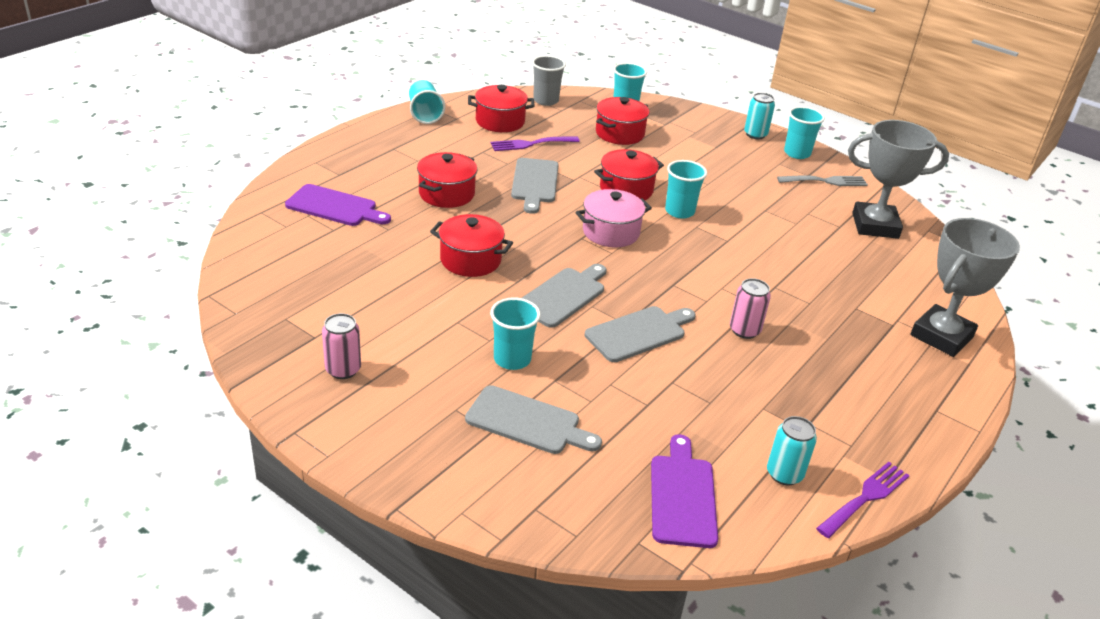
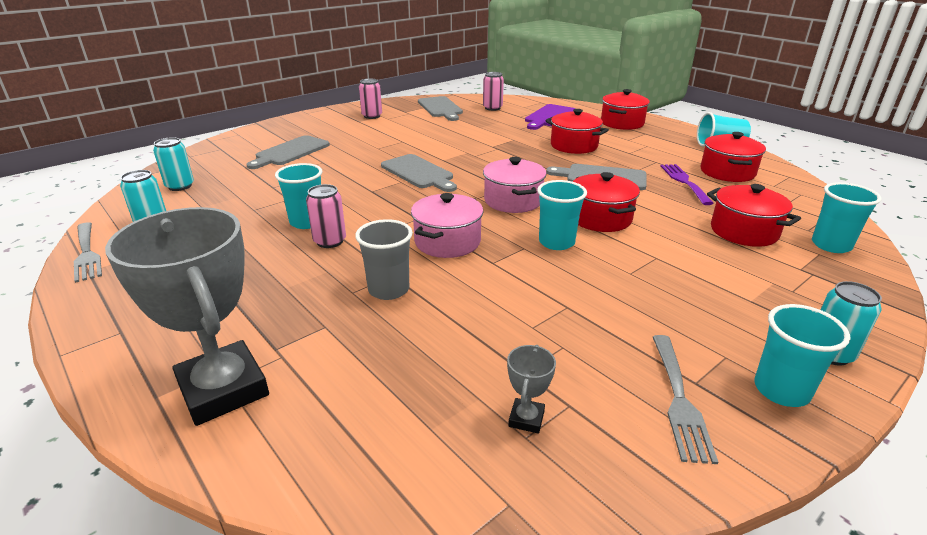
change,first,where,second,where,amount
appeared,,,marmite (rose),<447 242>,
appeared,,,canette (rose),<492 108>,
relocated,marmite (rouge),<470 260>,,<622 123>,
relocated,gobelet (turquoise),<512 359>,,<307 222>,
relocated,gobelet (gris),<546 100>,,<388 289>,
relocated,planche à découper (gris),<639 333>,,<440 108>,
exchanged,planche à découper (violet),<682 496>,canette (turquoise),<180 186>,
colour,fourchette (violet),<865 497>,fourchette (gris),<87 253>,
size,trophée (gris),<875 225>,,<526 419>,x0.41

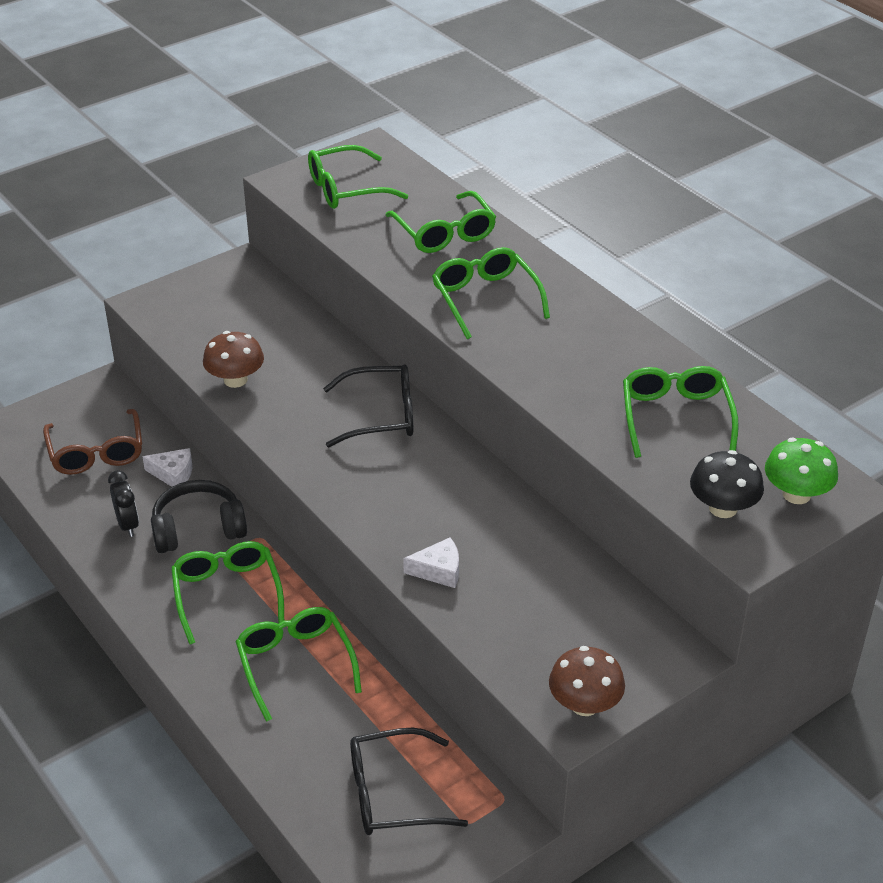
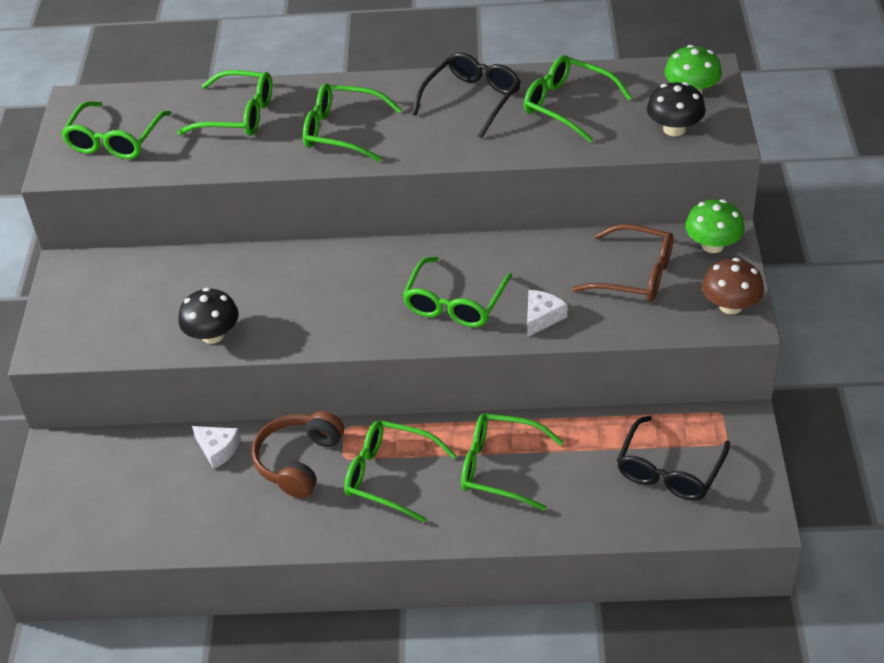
change,first,where,second,where,amount
missing,réveil (noir),<127 525>,,,
appeared,,,lunettes (vert),<455 303>,
appeared,,,champignon (vert),<712 245>,
relocated,lunettes (marron),<96 452>,,<634 274>,
relocated,lunettes (noir),<381 416>,,<472 100>,
colour,casque audio (noir),<198 529>,casque audio (marron),<299 461>,
colour,champignon (marron),<235 380>,champignon (noir),<213 335>,
spun,fromage (blanc),<173 474>,,<218 449>,75 degrees clockwise

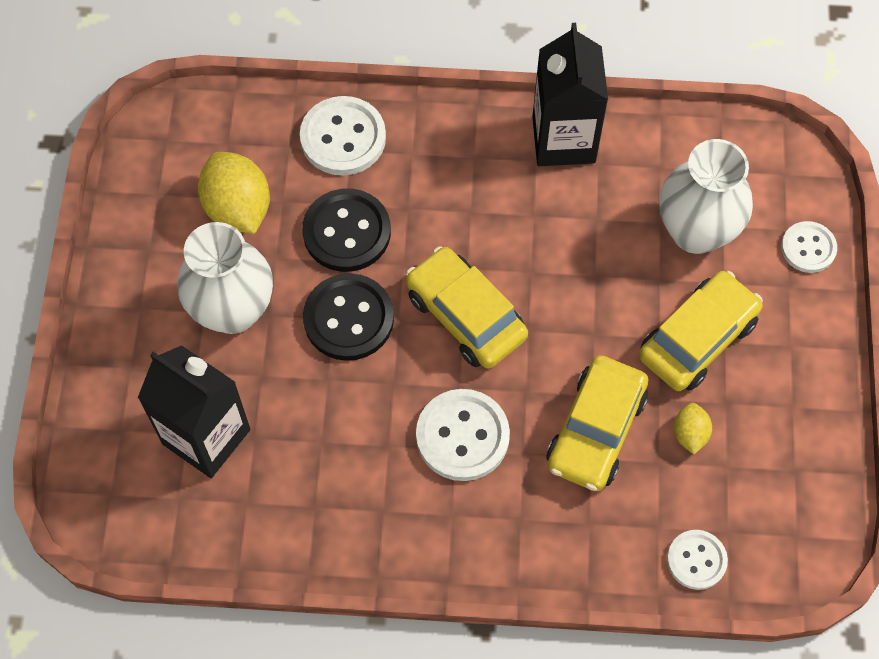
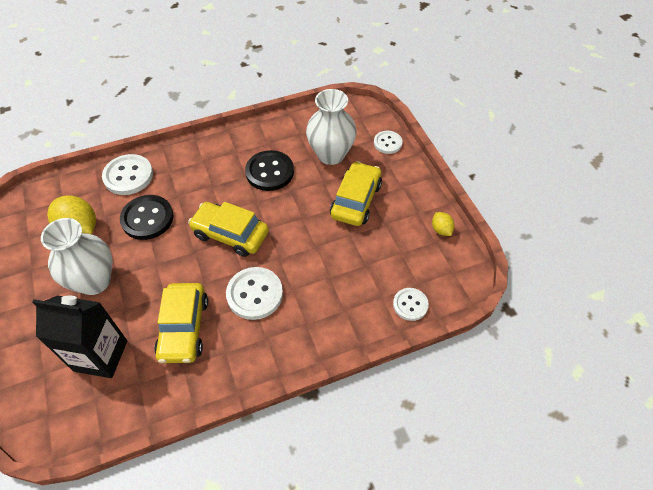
change,first,where,second,where,amount
missing,brique de lait (noir),<563 140>,,,
relocated,bouton (noir),<348 319>,,<269 172>,
relocated,voiture (jaune),<596 430>,,<184 328>,
relocated,citron (jaune),<690 434>,,<441 230>,

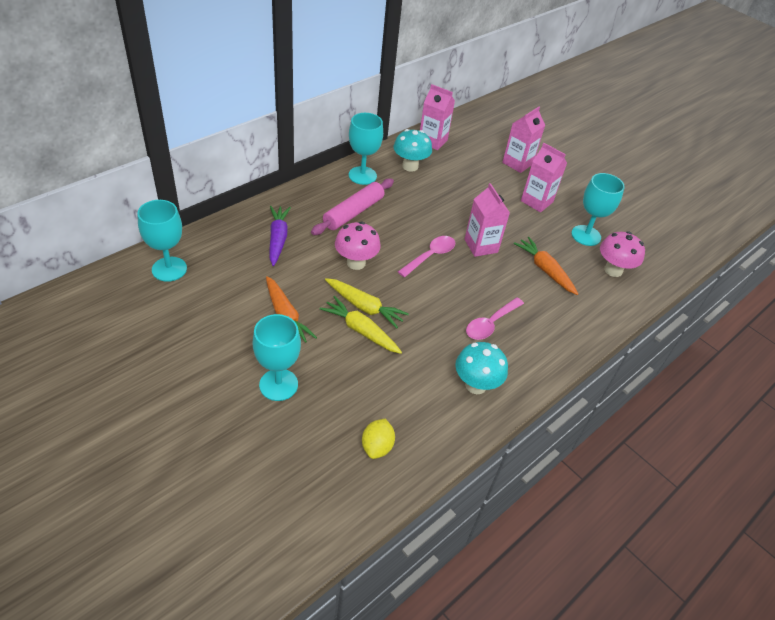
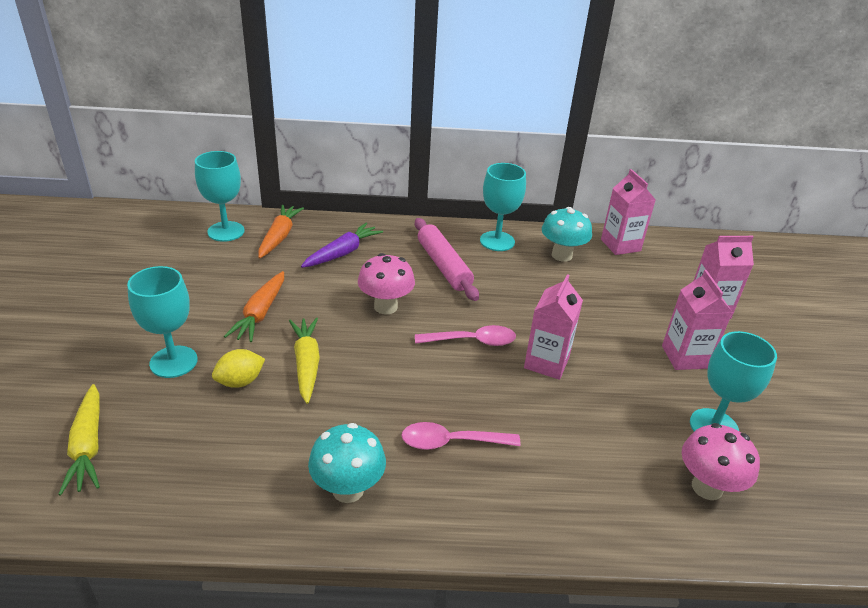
change,first,where,second,where,amount
relocated,carotte (jaune),<364 307>,,<88 446>,
relocated,citron (jaune),<377 446>,,<240 381>,
relocated,carotte (orange),<545 270>,,<279 237>,
spun,rouleau à pâtisserie (rose),<353 212>,,<444 266>,75 degrees clockwise

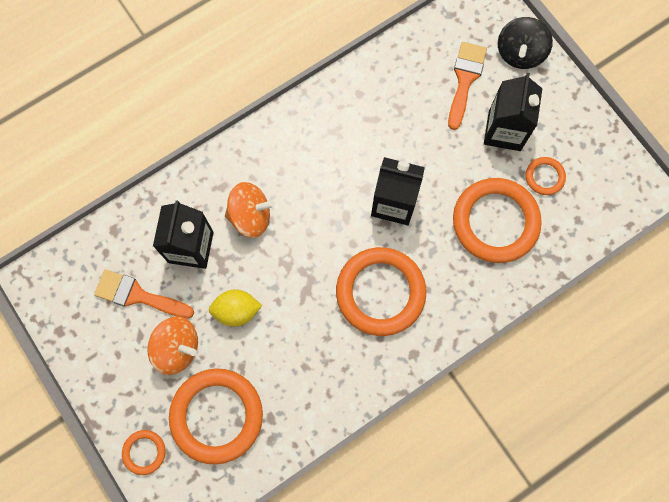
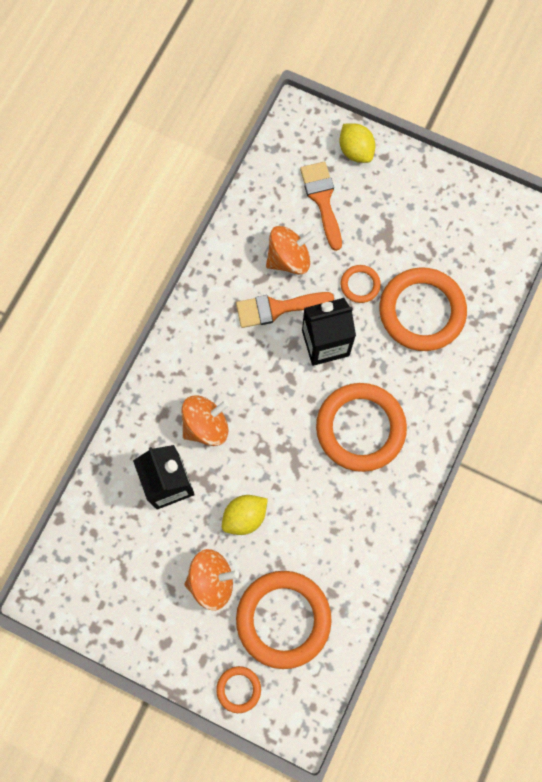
change,first,where,second,where,amount
missing,brique de lait (noir),<504 130>,,,
appeared,,,toupie (orange),<289 259>,
relocated,pinceau (orange),<138 295>,,<277 308>,
relocated,anneau (orange),<544 177>,,<360 285>,
exchanged,toupie (noir),<519 53>,citron (jaune),<355 151>,

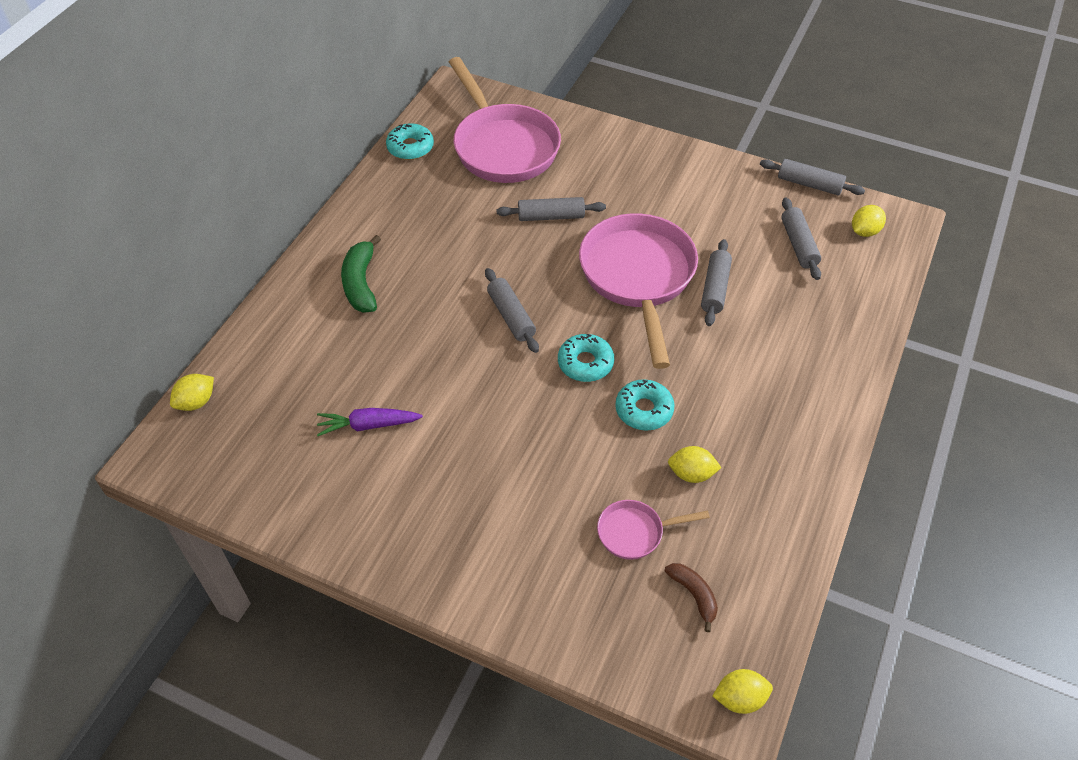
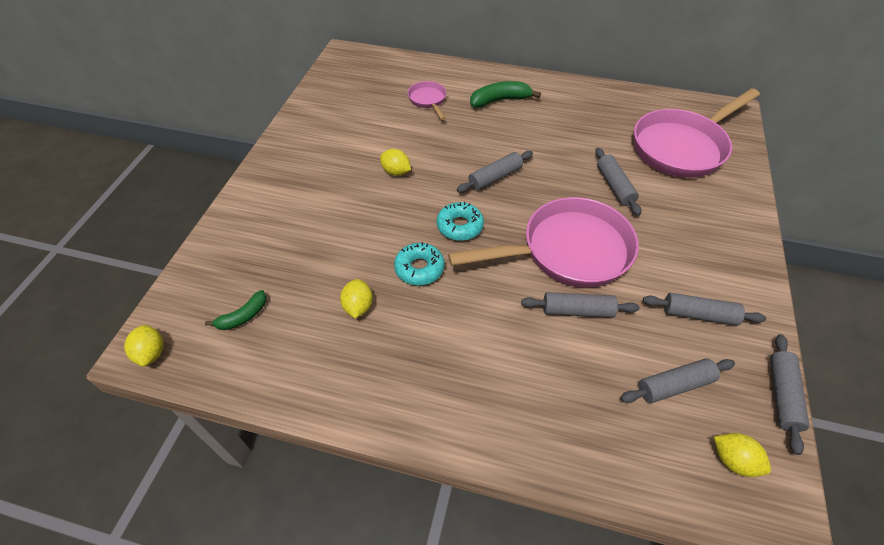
change,first,where,second,where,amount
missing,carotte (violet),<368 425>,,,
missing,beignet (turquoise),<410 147>,,,
appeared,,,rouleau à pâtisserie (gris),<699 315>,
relocated,citron (jaune),<196 402>,,<396 172>,
relocated,poêle (rose),<635 532>,,<428 100>,
colour,banane (marron),<694 595>,banane (vert),<243 316>,

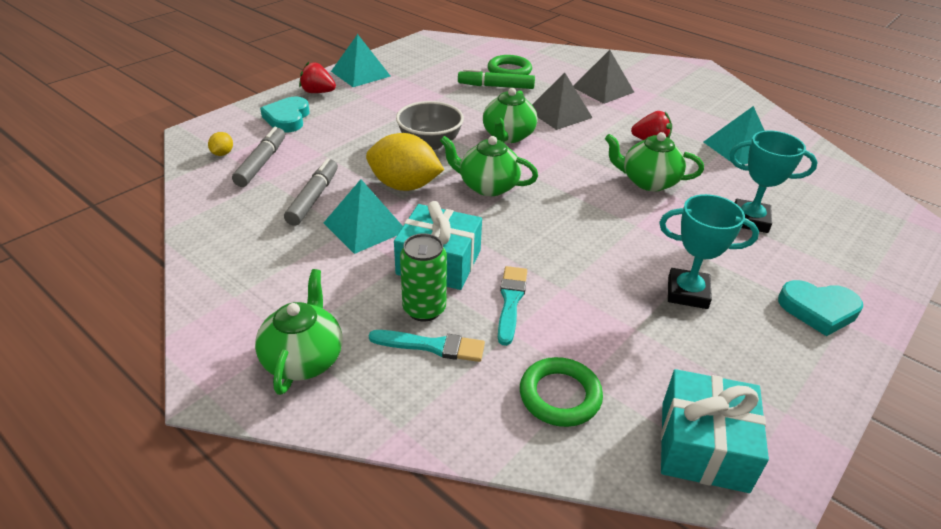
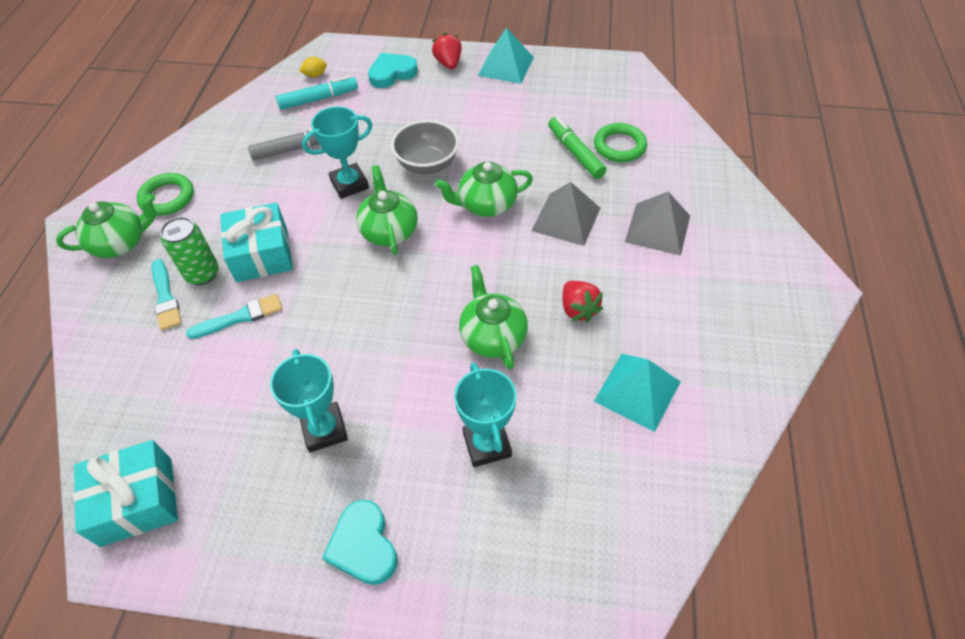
change,first,where,second,where,amount
missing,pyramide (turquoise),<365 226>,,,
relocated,anneau (vert),<560 396>,,<167 198>,
exchanged,citron (jaune),<404 186>,trophée (turquoise),<349 184>,
colour,feutre (gris),<262 163>,feutre (turquoise),<318 99>,

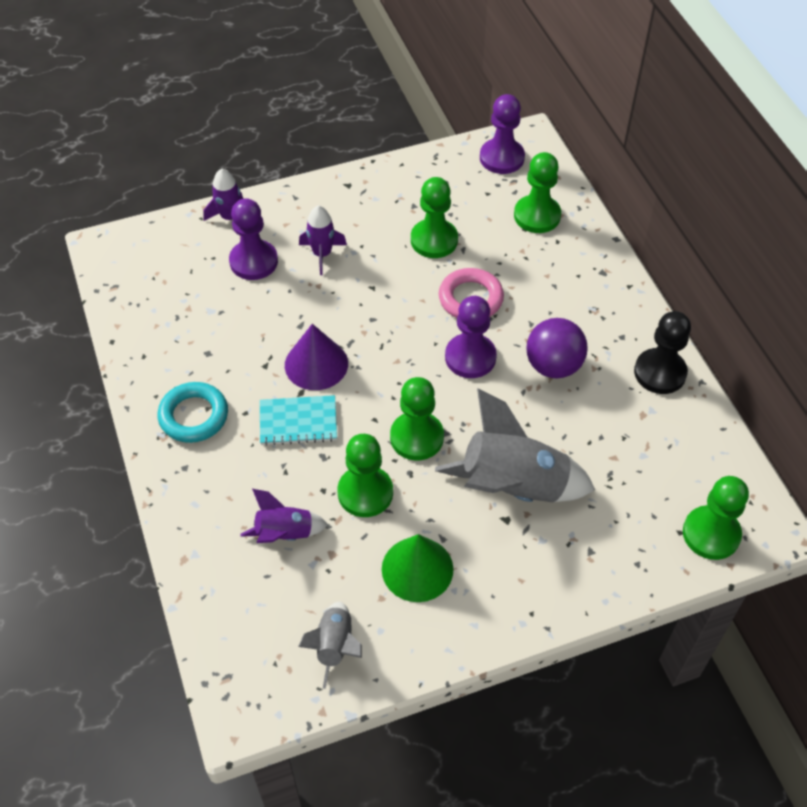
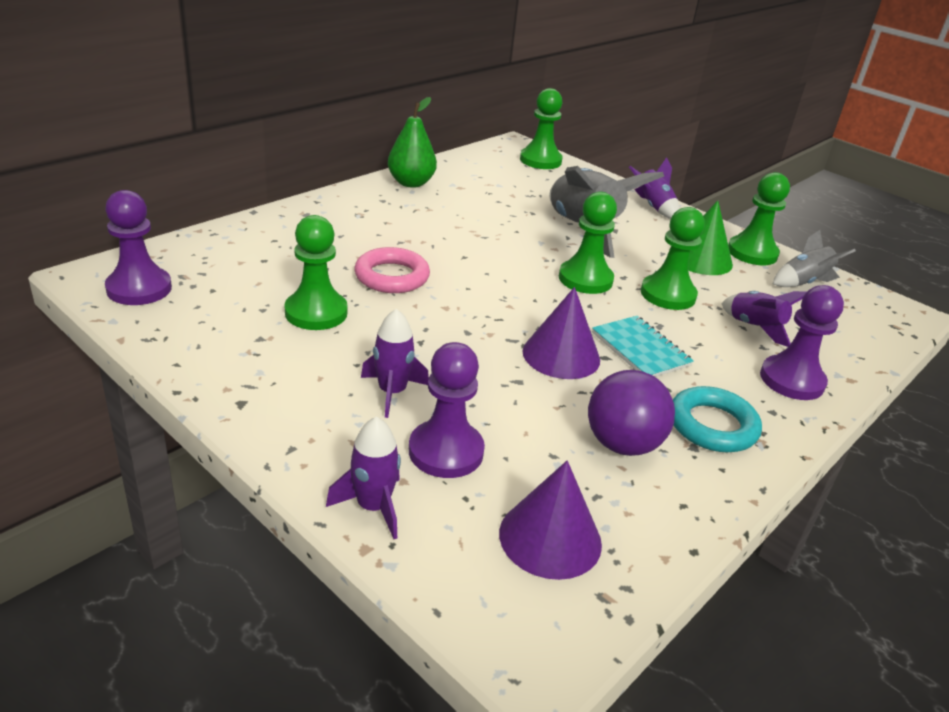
change,first,where,second,where,amount
appeared,,,cône (violet),<550 538>,
appeared,,,fusée (violet),<653 207>,
relocated,pion (violet),<470 357>,,<792 380>,
relocated,pion (vert),<537 216>,,<752 253>,
relocated,balle (violet),<553 366>,,<622 444>,
exchanged,pion (noir),<660 373>,poire (vert),<411 183>,

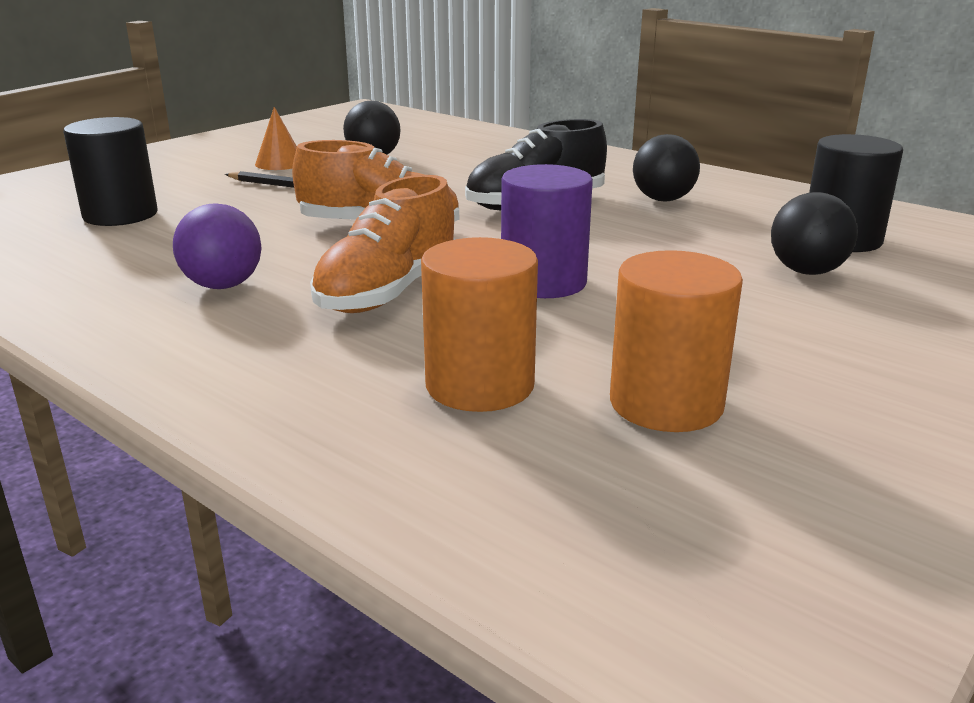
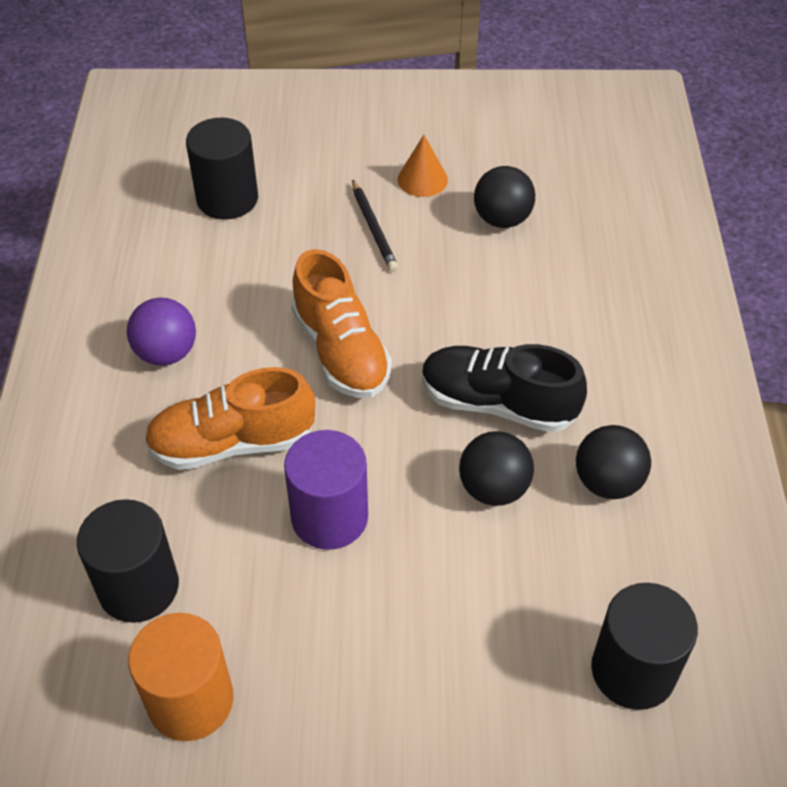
change,first,where,second,where,amount
relocated,balle (noir),<807 271>,,<493 488>,
colour,cylindre (orange),<479 385>,cylindre (noir),<138 587>,

